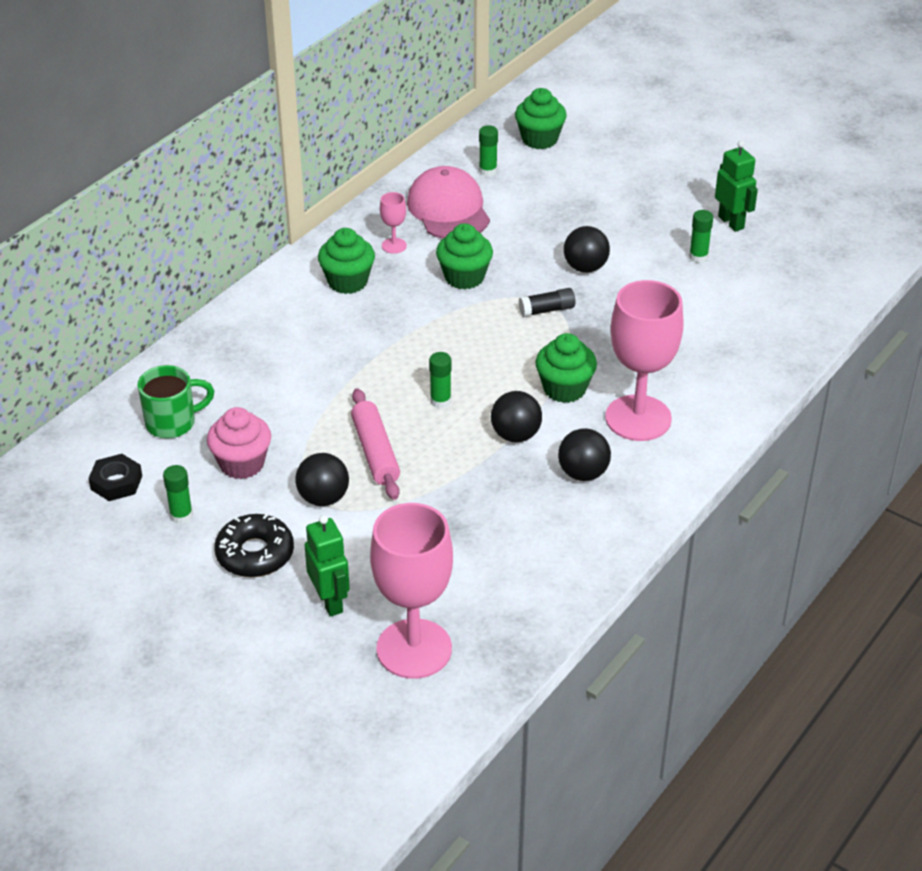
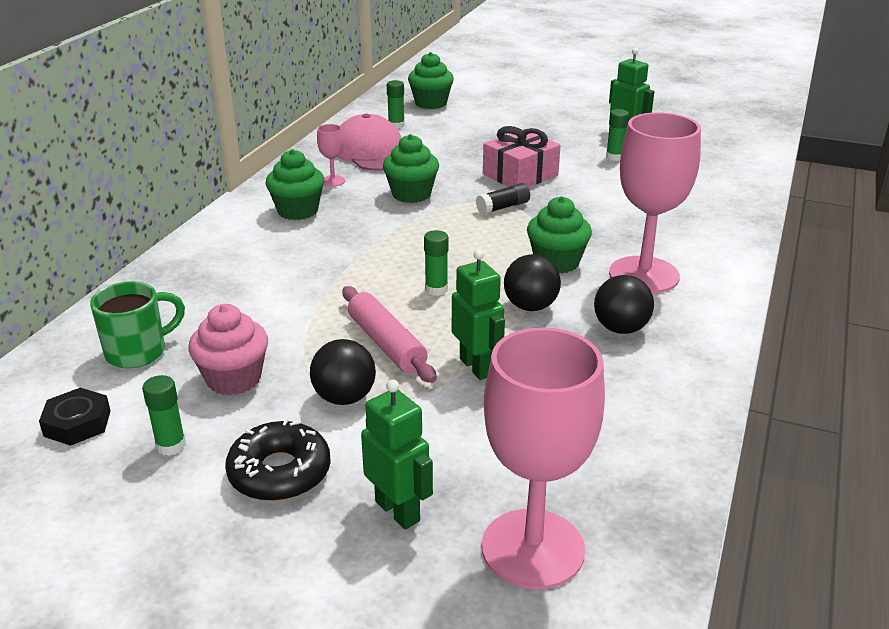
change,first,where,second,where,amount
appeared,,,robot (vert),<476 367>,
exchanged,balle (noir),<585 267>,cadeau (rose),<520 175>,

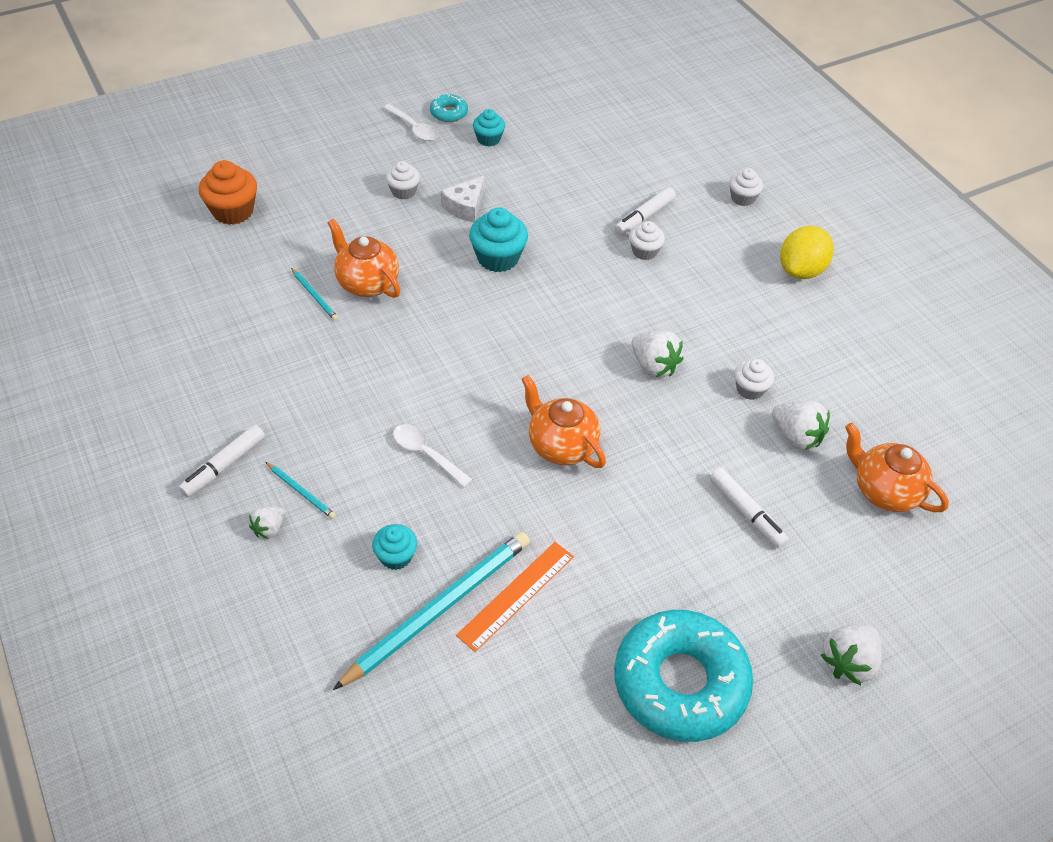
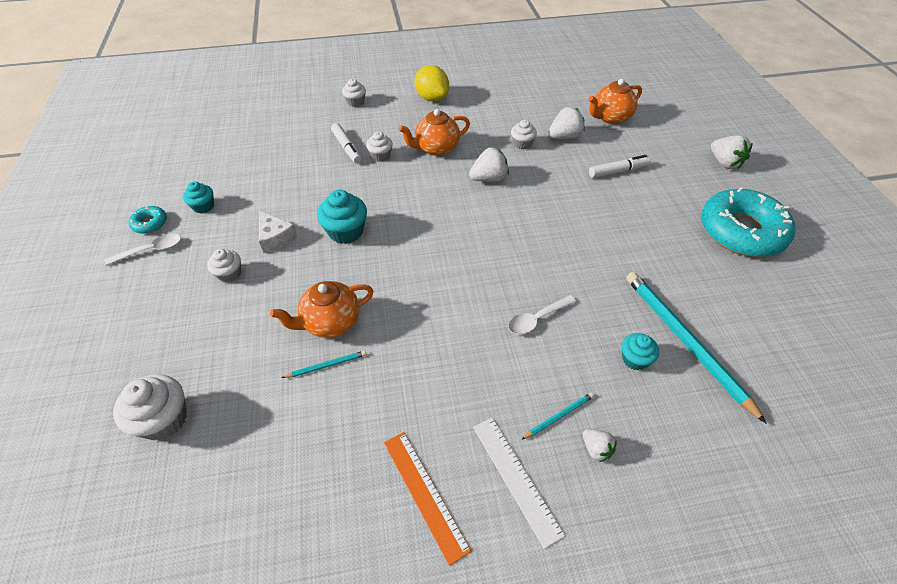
change,first,where,second,where,amount
relocated,règle (orange),<516 595>,,<425 494>,
relocated,théière (orange),<561 445>,,<436 148>,
exchanged,feutre (blanc),<224 466>,règle (blanc),<516 478>,
colour,muffin (orange),<233 211>,muffin (blanc),<164 419>,

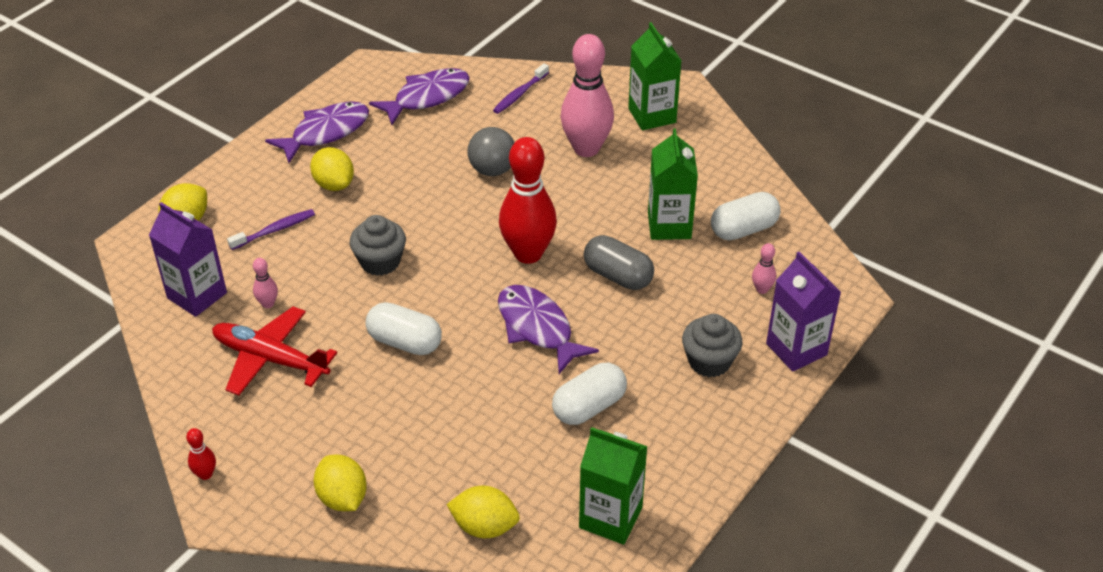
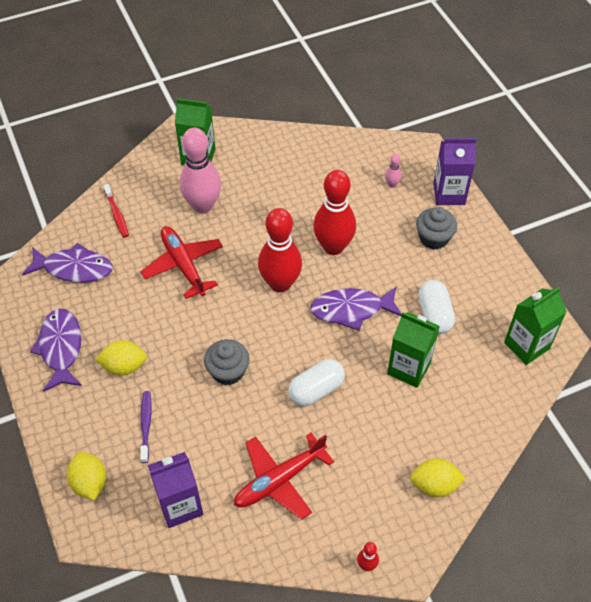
change,first,where,second,where,amount
missing,quille (rose),<268 304>,,,
missing,citron (jaune),<484 526>,,,
missing,gélule (blanc),<743 229>,,,
relocated,brique de lait (vert),<669 225>,,<409 368>,
exchanged,balle (gris),<492 170>,avion (rouge),<183 265>,
exchanged,gélule (gris),<618 276>,quille (rouge),<333 247>,
colour,brosse à dents (violet),<519 94>,brosse à dents (rouge),<117 214>,
spun,poisson (violet),<427 97>,,<74 268>,105 degrees clockwise

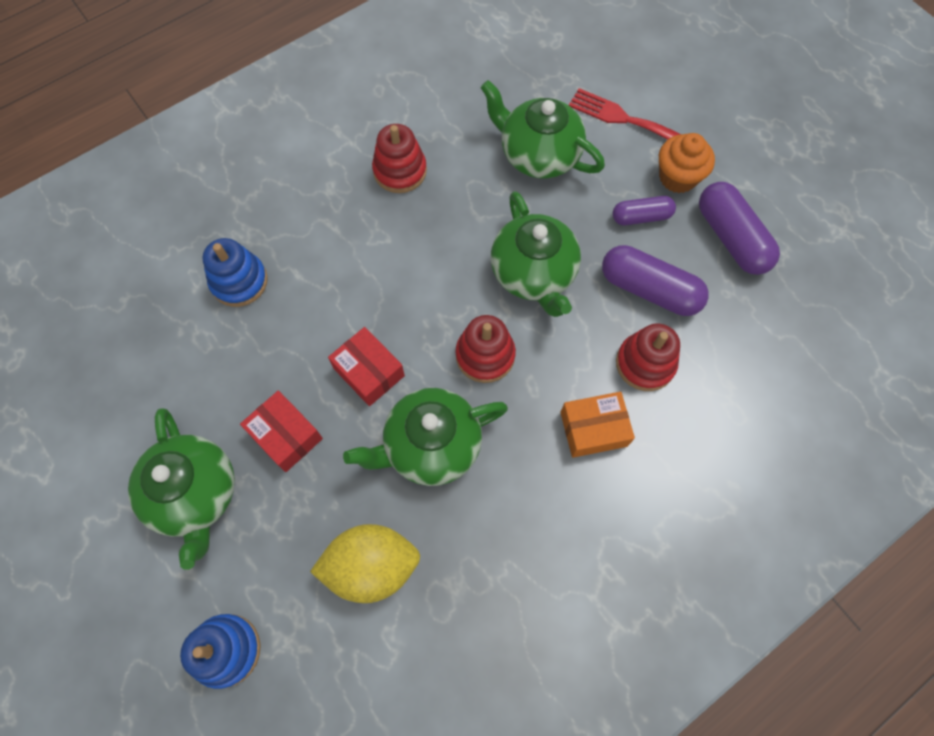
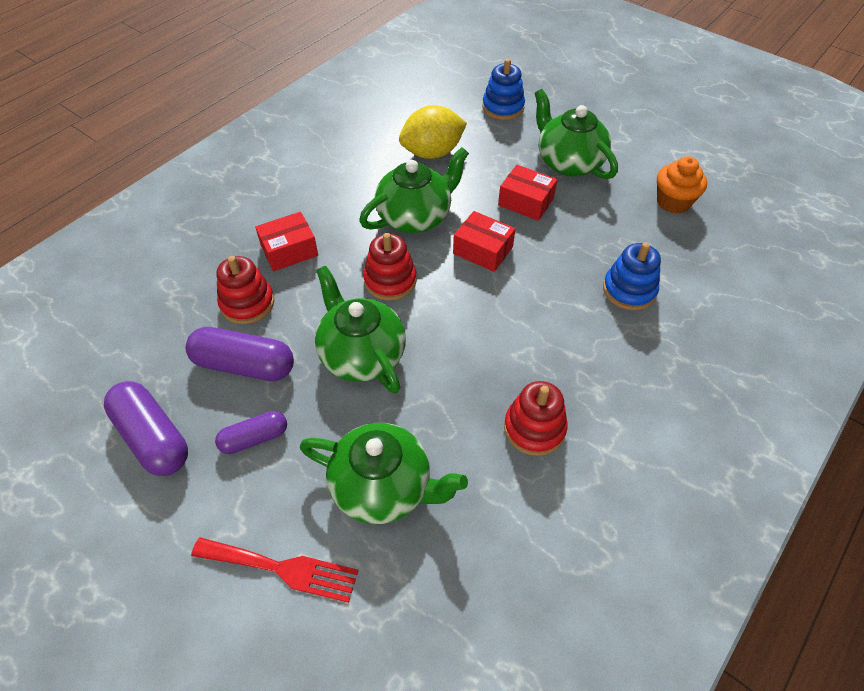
change,first,where,second,where,amount
relocated,muffin (orange),<677 177>,,<673 202>,
colour,boîte (orange),<593 429>,boîte (rouge),<289 250>,

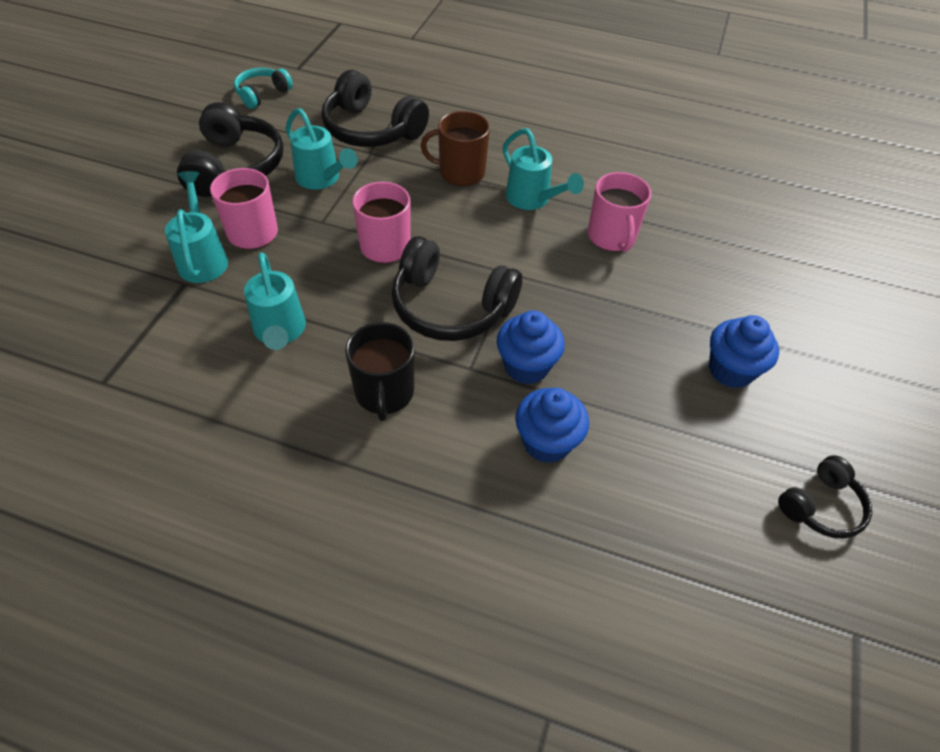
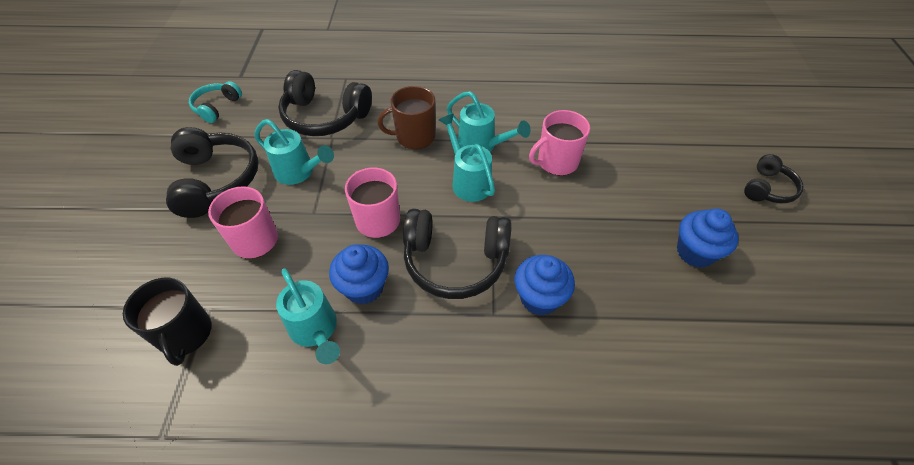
change,first,where,second,where,amount
relocated,arrosoir (turquoise),<203 258>,,<468 181>,
relocated,tasse (noir),<384 393>,,<185 334>,
relocated,muffin (bleu),<546 442>,,<364 287>,
relocated,casque audio (noir),<821 506>,,<767 188>,
spun,tasse (rose),<611 237>,,<556 162>,90 degrees clockwise

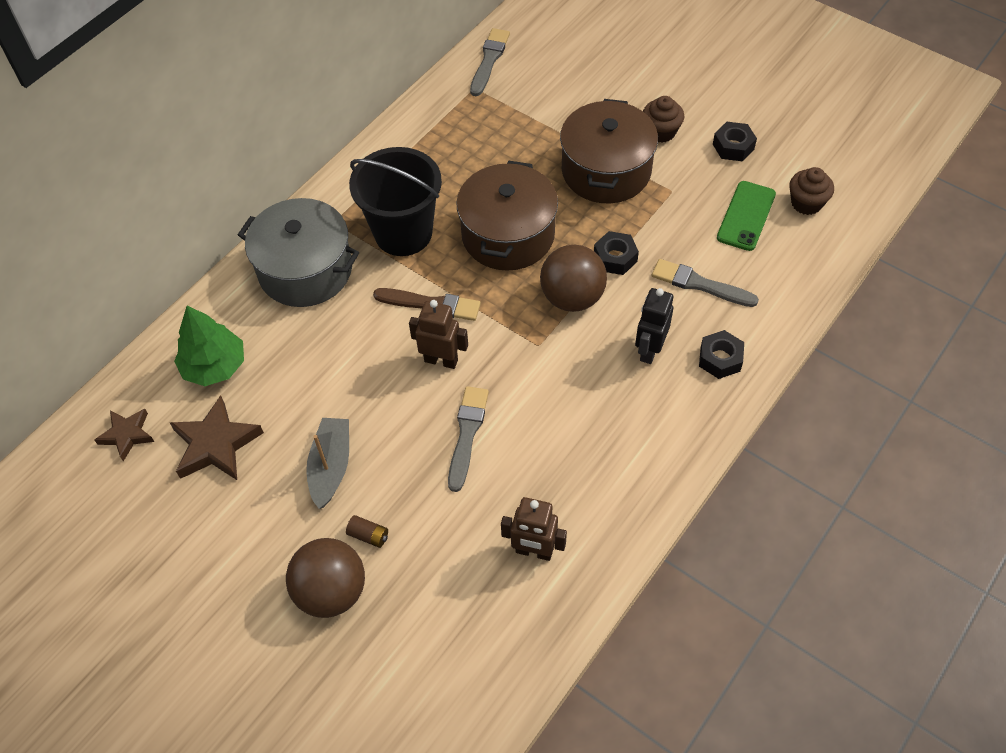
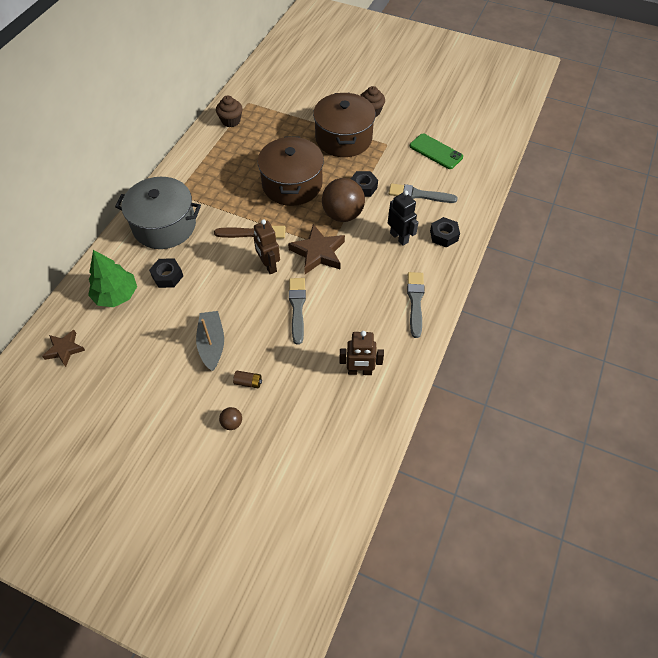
change,first,where,second,where,amount
missing,seau (noir),<403 233>,,,
relocated,étoile (marron),<215 444>,,<318 253>,
relocated,pinceau (gris),<489 60>,,<415 302>,
relocated,écrou (noir),<733 146>,,<167 276>,
relocated,muffin (marron),<806 203>,,<231 121>,
spun,robot (marron),<441 360>,,<268 266>,120 degrees counterclockwise
spun,robot (noir),<649 350>,,<399 237>,135 degrees clockwise
spun,téléphone (vert),<746 216>,,<436 152>,60 degrees counterclockwise
size,balle (marron),<331 591>,,<232 423>,x0.43

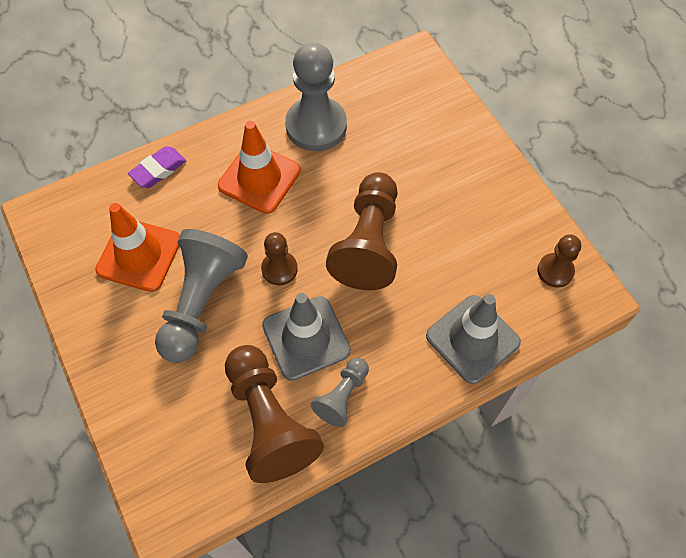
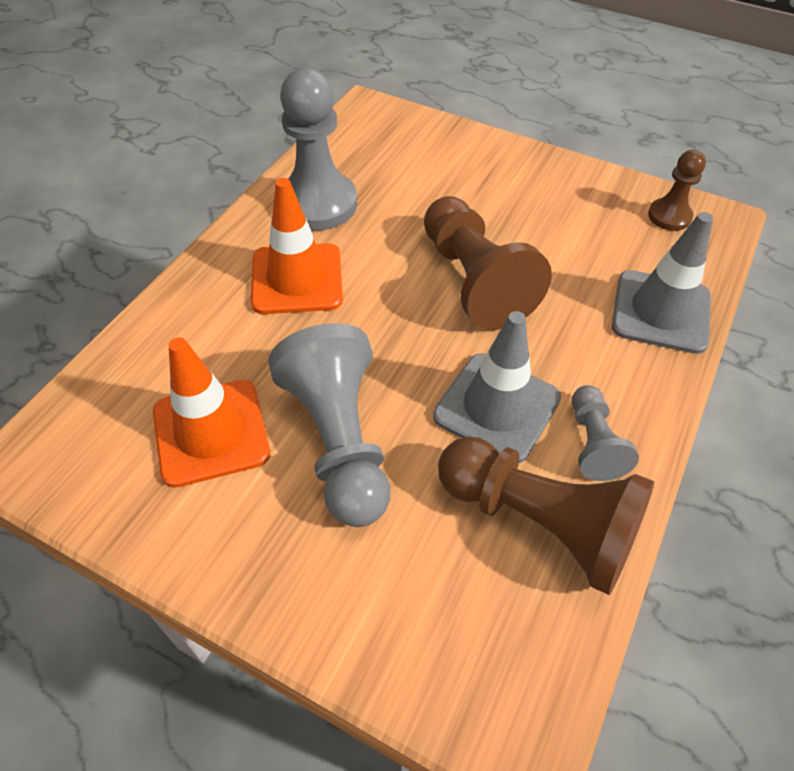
change,first,where,second,where,amount
missing,gomme (violet),<158 170>,,,
missing,pion (marron),<279 269>,,,

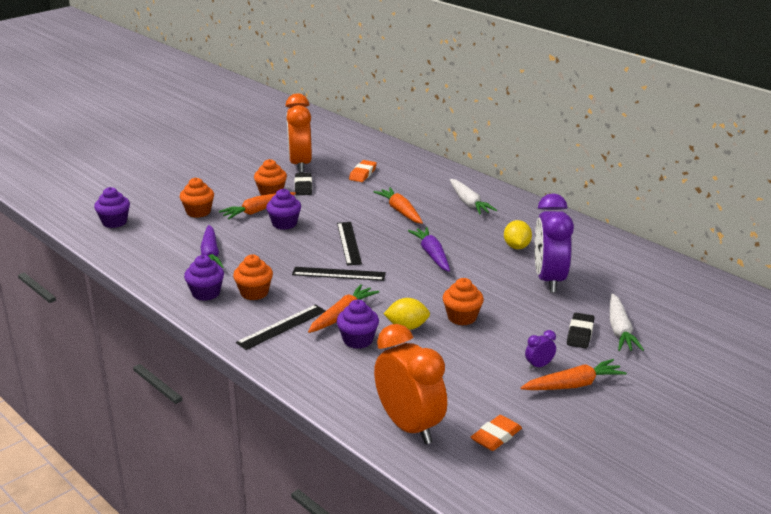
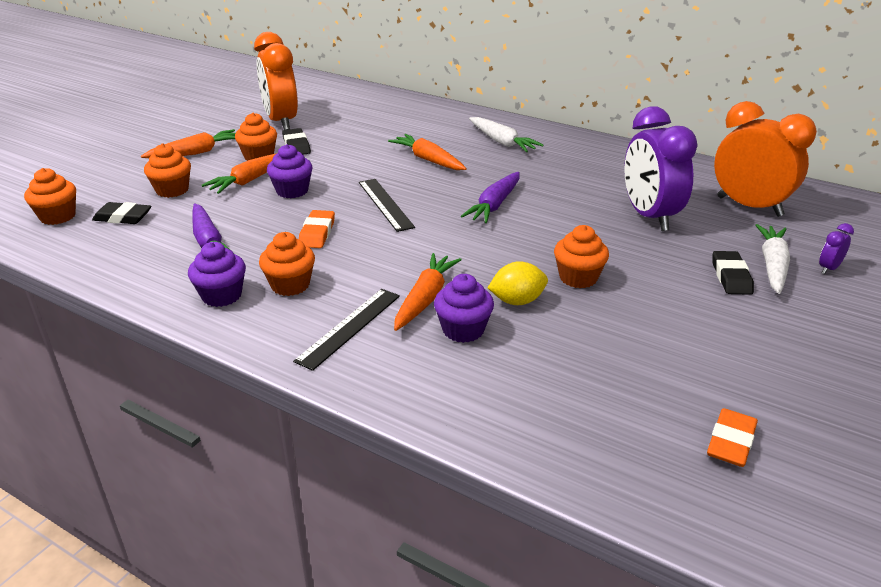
change,first,where,second,where,amount
missing,règle (noir),<339 274>,,,
missing,citron (jaune),<516 247>,,,
appeared,,,gomme (noir),<123 217>,
relocated,gomme (orange),<363 174>,,<317 233>,
relocated,réveil (orange),<409 426>,,<749 206>,
relocated,carotte (orange),<573 385>,,<196 153>,
relocated,réveil (violet),<539 365>,,<828 268>,
colour,muffin (violet),<114 222>,muffin (orange),<58 216>,
spun,carotte (violet),<432 255>,,<494 205>,120 degrees counterclockwise
spun,carotte (blanc),<620 330>,,<772 265>,150 degrees counterclockwise

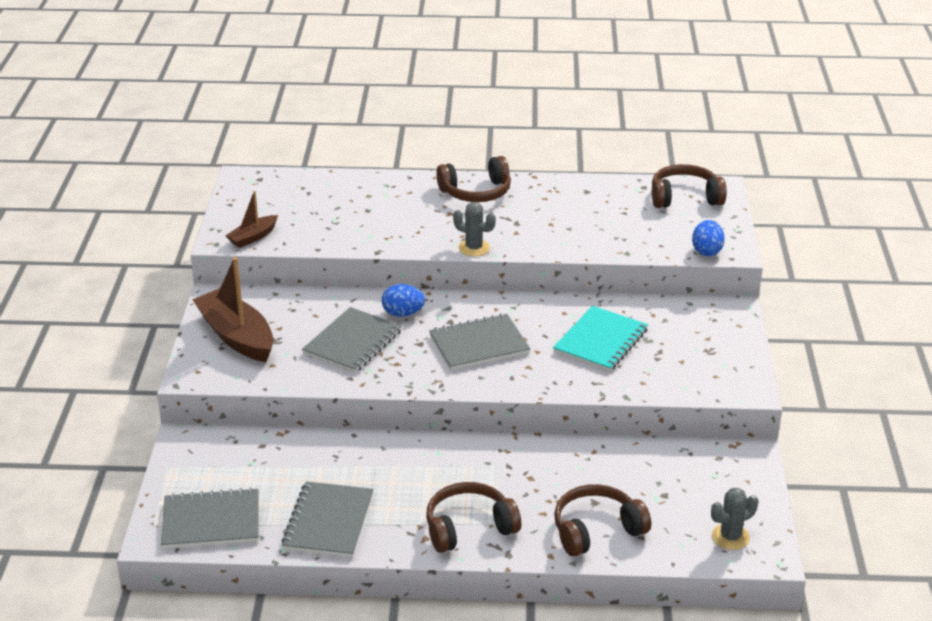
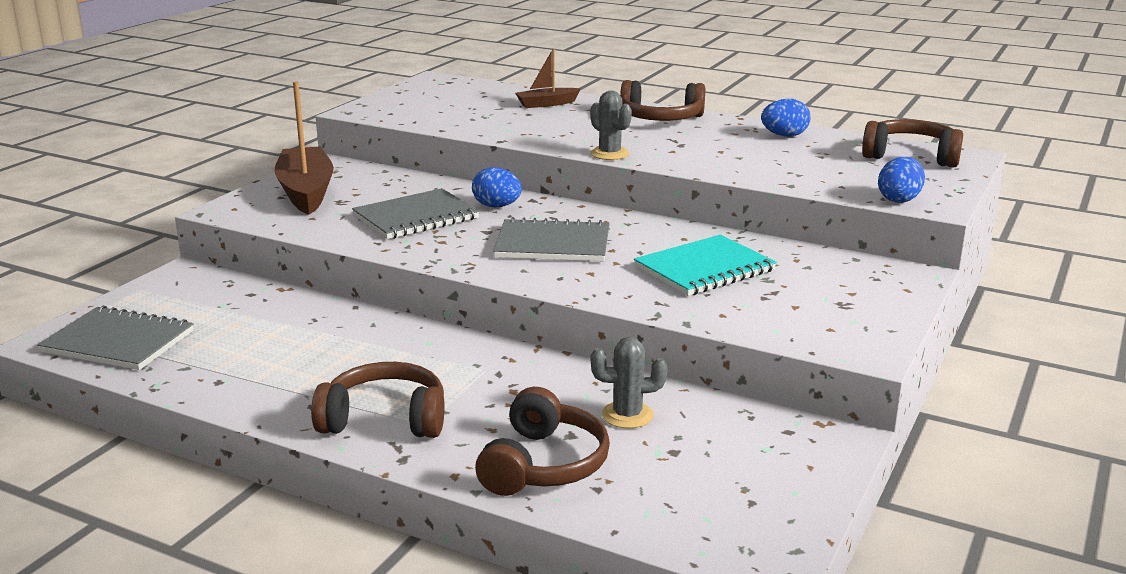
change,first,where,second,where,amount
missing,carnet (gris),<328 522>,,,
appeared,,,œuf (bleu),<784 136>,
relocated,bateau (marron),<253 237>,,<546 104>,
relocated,cactus (gris),<730 537>,,<627 415>,
spun,casque audio (marron),<596 530>,,<543 464>,105 degrees clockwise

